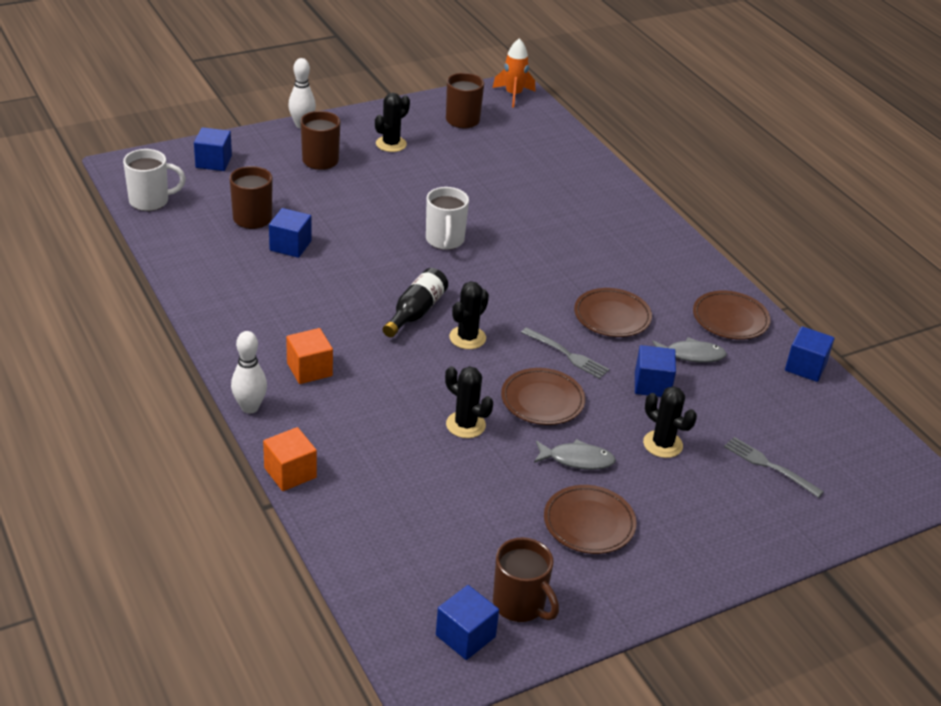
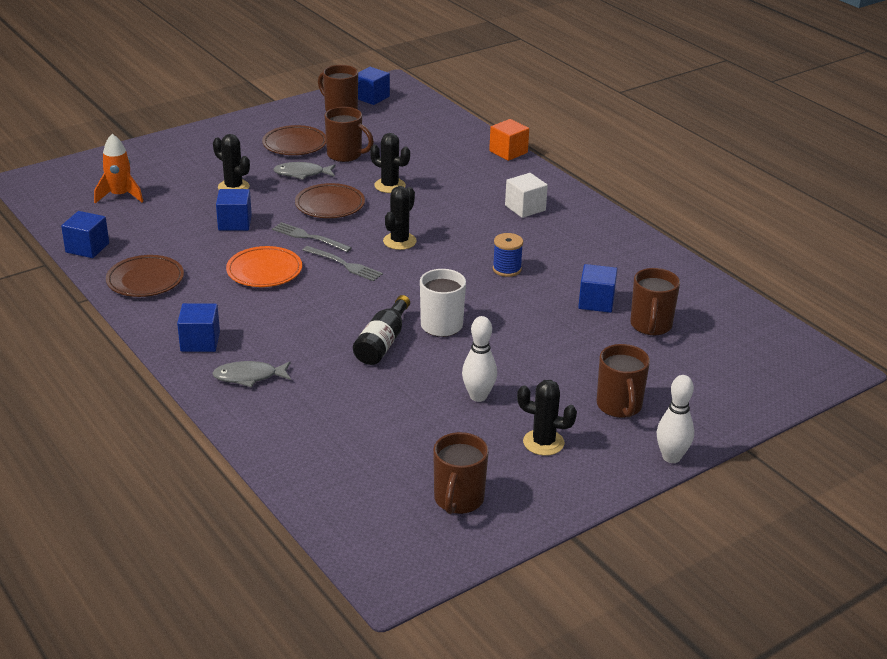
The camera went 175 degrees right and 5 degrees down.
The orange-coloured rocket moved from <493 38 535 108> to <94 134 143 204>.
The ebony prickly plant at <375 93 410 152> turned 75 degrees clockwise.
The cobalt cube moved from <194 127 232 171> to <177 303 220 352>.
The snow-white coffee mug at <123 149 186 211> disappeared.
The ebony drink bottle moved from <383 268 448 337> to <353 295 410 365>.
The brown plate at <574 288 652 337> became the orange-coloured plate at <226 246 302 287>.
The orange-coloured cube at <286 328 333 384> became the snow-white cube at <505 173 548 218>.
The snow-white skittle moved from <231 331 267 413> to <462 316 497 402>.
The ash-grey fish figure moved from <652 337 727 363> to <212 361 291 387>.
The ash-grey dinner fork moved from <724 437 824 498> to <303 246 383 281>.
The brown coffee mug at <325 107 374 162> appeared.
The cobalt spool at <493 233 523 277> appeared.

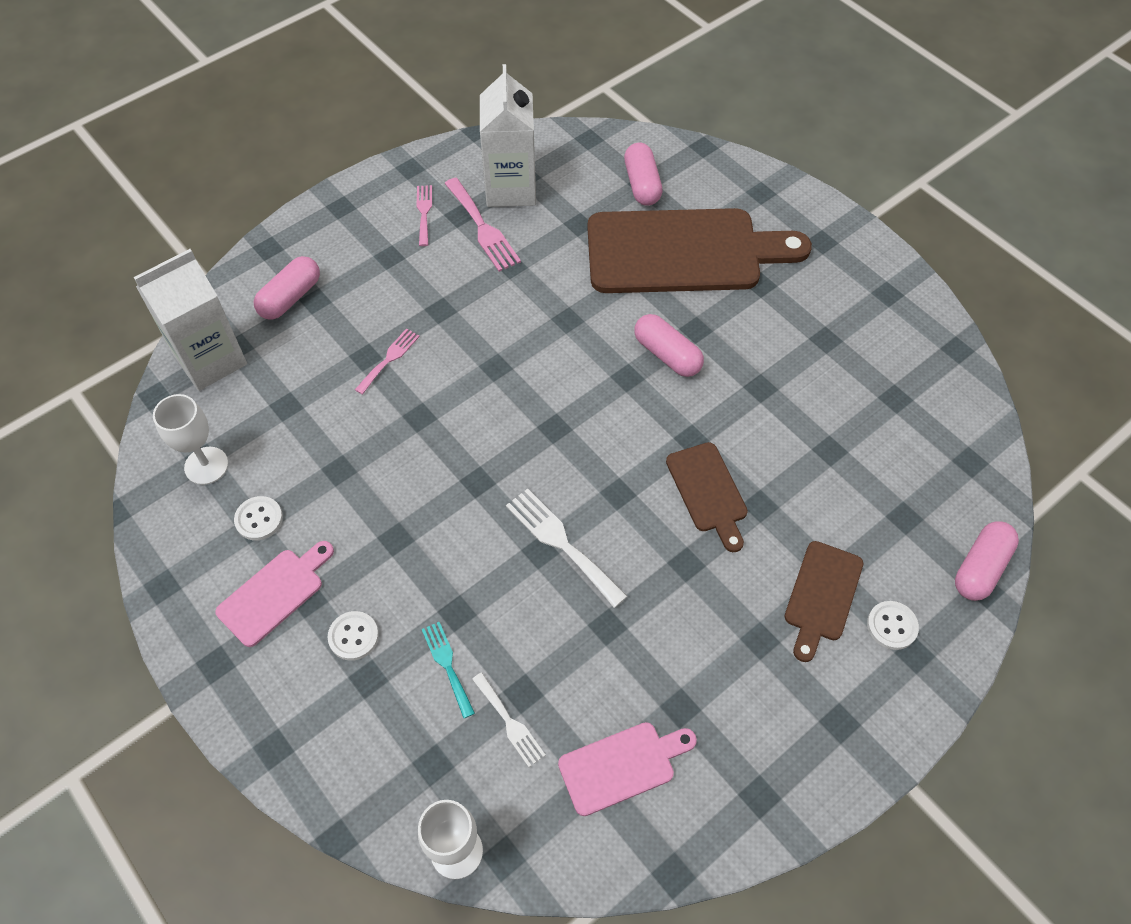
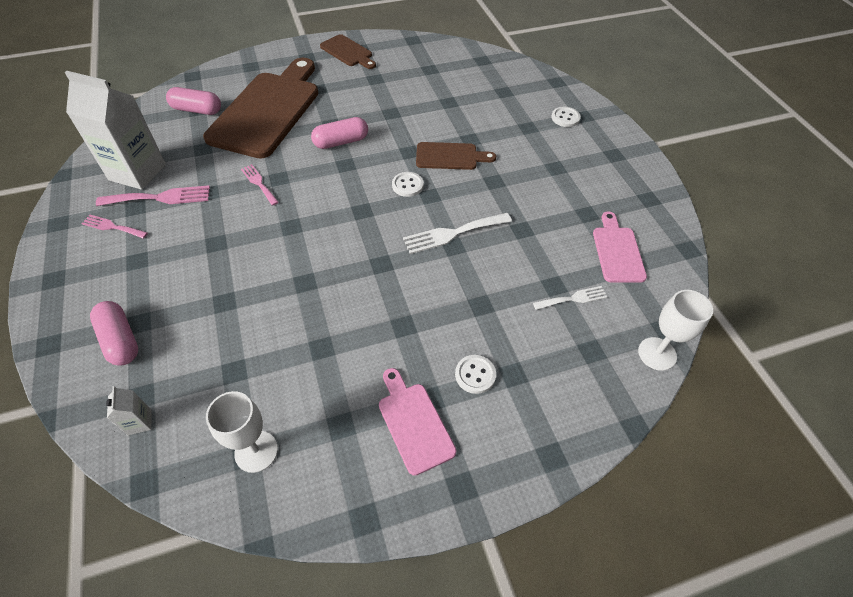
The camera went 70 degrees left and 5 degrees down.
The snow-white juice carton at <134 249 247 391> changed to 0.41 times the size.
The rose-pink dinner fork moved from <355 328 420 395> to <241 164 279 206>.
The snow-white sewing button moved from <234 496 283 540> to <392 172 424 197>.
The rose-pink pill at <955 521 1019 601> disappeared.
The brown cutting board moved from <785 541 863 662> to <320 34 376 69>.
The turquoise dinner fork at <422 622 475 718> disappeared.

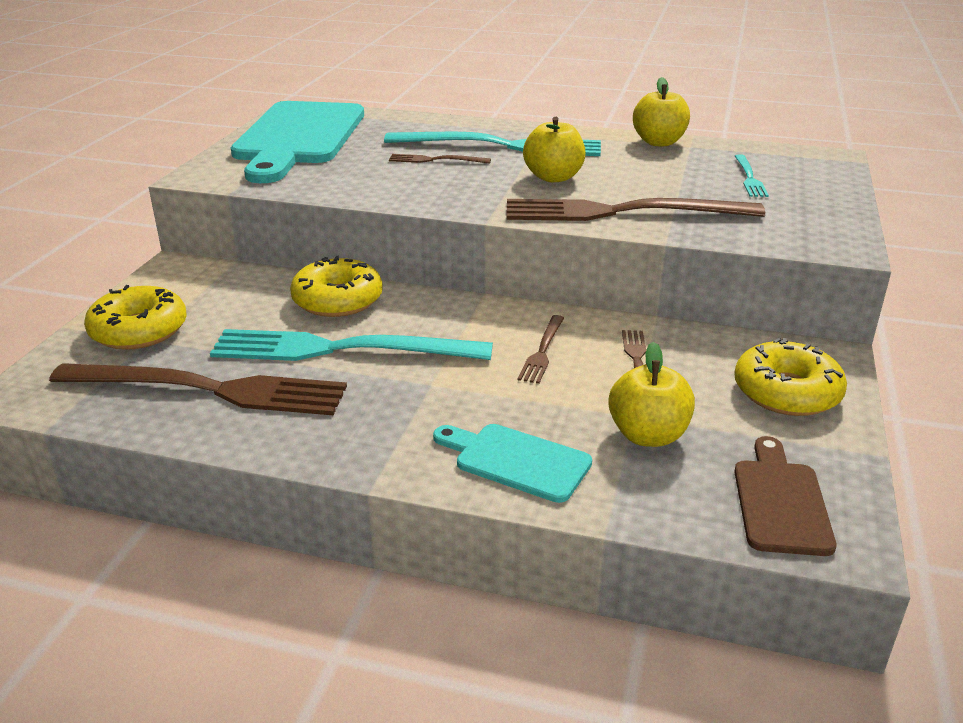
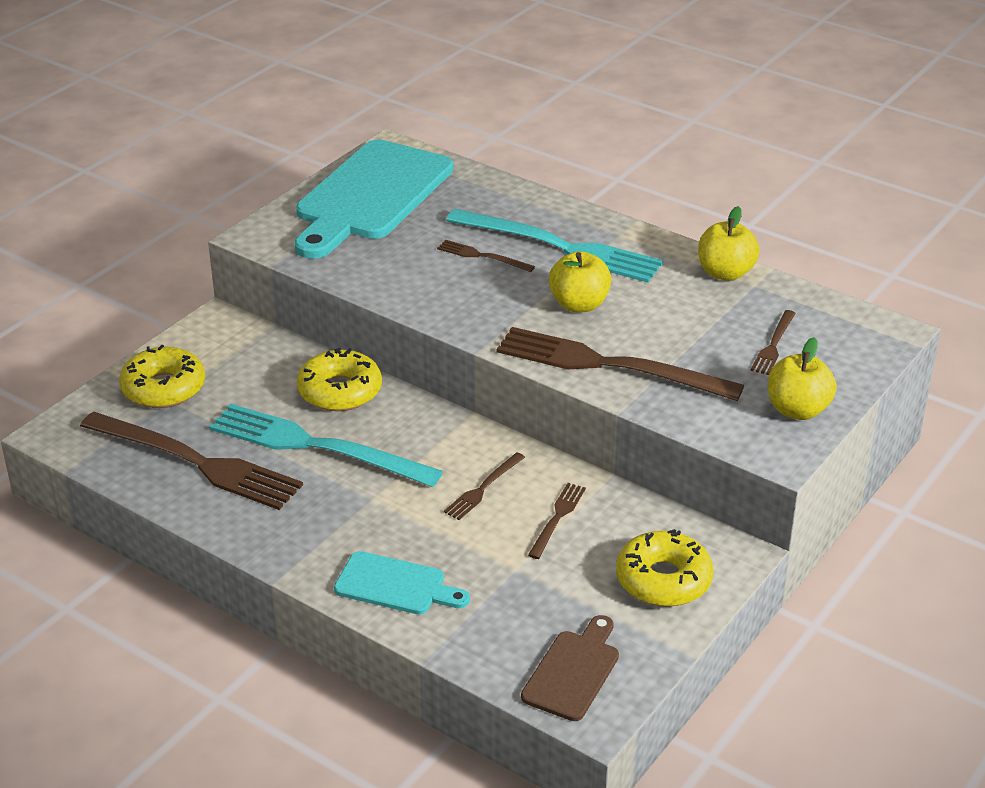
The camera went 20 degrees right and 5 degrees up.
The turquoise dinner fork at <735 154 769 197> became the brown dinner fork at <750 310 796 375>.
The yellow apple moved from <608 342 695 447> to <768 337 837 420>.
The turquoise cutting board at <433 424 592 503> turned 150 degrees clockwise.

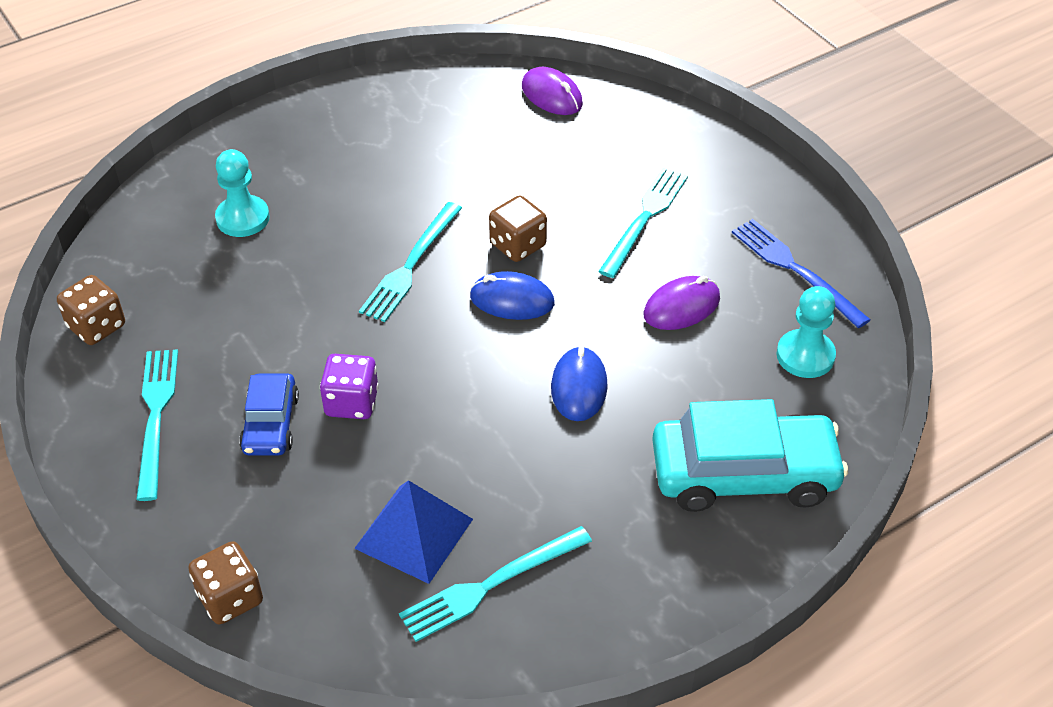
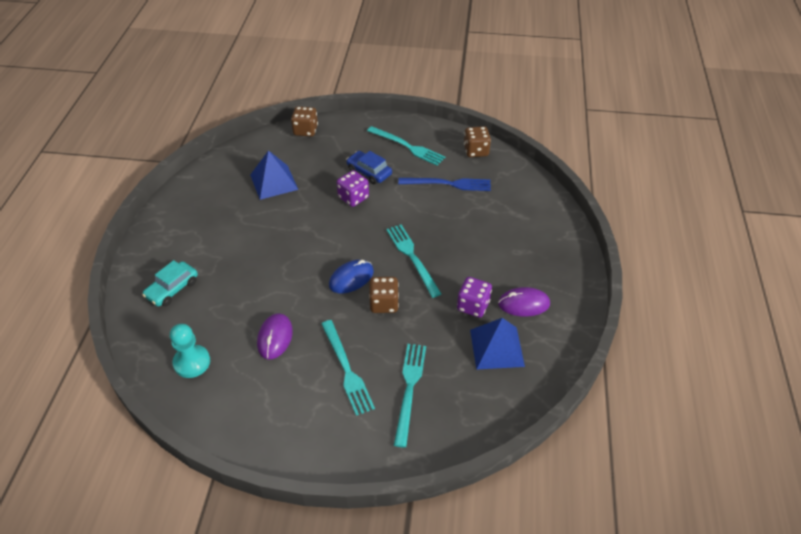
The camera went 130 degrees right and 0 degrees up.
The royal purple PC mouse moved from <522 67 583 115> to <498 287 550 317>.
The turquoise chess pawn at <215 149 270 237> disappeared.
The cobalt dinner fork moved from <732 219 871 328> to <398 178 491 191>.
The cobalt PC mouse at <551 346 608 421> disappeared.
The turquoise automobile at <652 399 848 512> changed to 0.55 times the size.
The turquoise dinner fork moved from <399 526 592 642> to <394 344 426 448>.
The royal purple game die at <457 277 492 318> appeared.
The cobalt pyramid shape at <470 318 525 370> appeared.

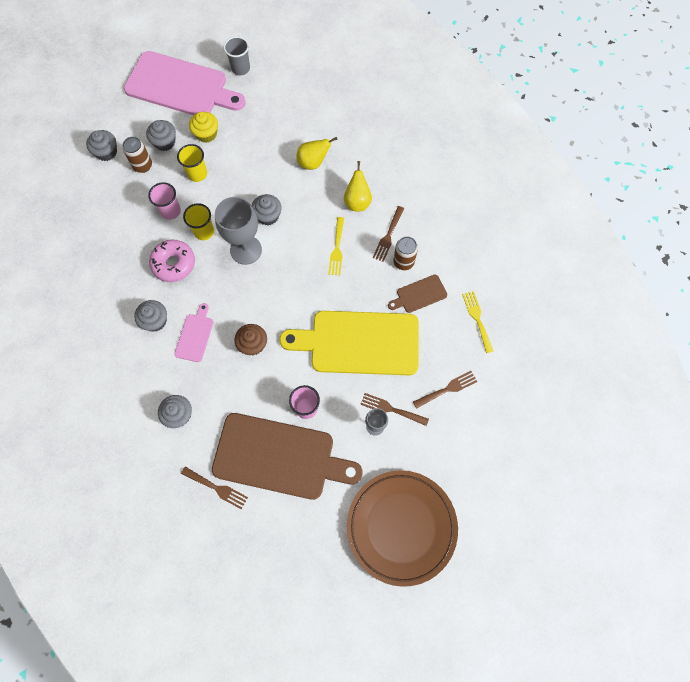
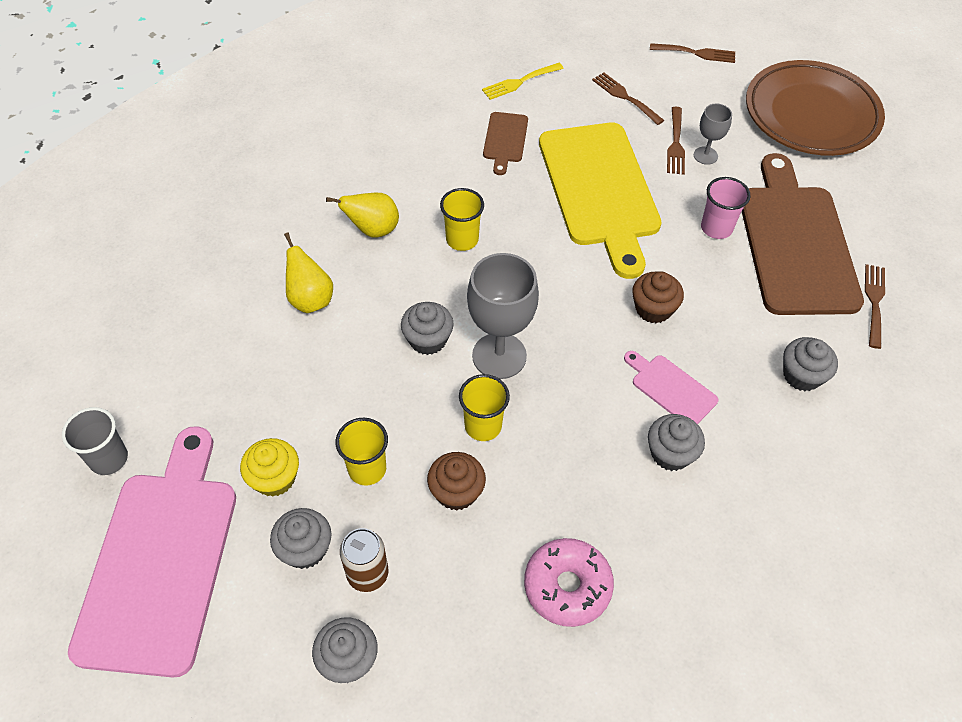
The camera went 105 degrees left and 15 degrees down.
The rose-pink beaker at <148 182 181 220> was replaced by the brown fairy cake at <427 452 486 511>.
The brown dinner fork moved from <373 206 404 262> to <650 43 735 63>.
The yellow dinner fork at <328 217 344 276> was replaced by the yellow beaker at <440 188 484 251>.
The brown can at <393 237 418 270> disappeared.
The rose-pink doughnut moved from <149 240 195 282> to <524 538 614 627>.
The brown cutting board at <388 275 447 313> turned 45 degrees clockwise.
The rose-pink cutting board at <175 303 213 362> turned 45 degrees clockwise.

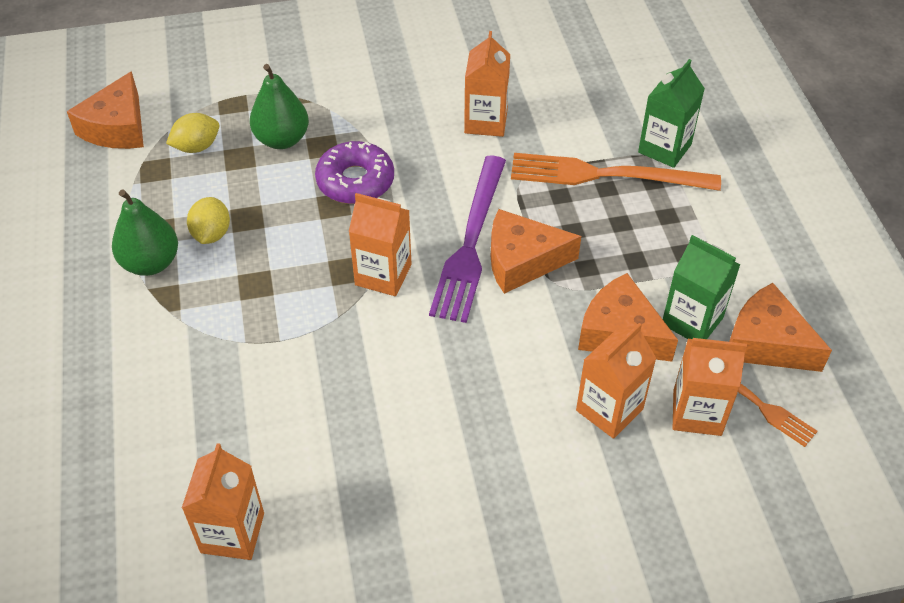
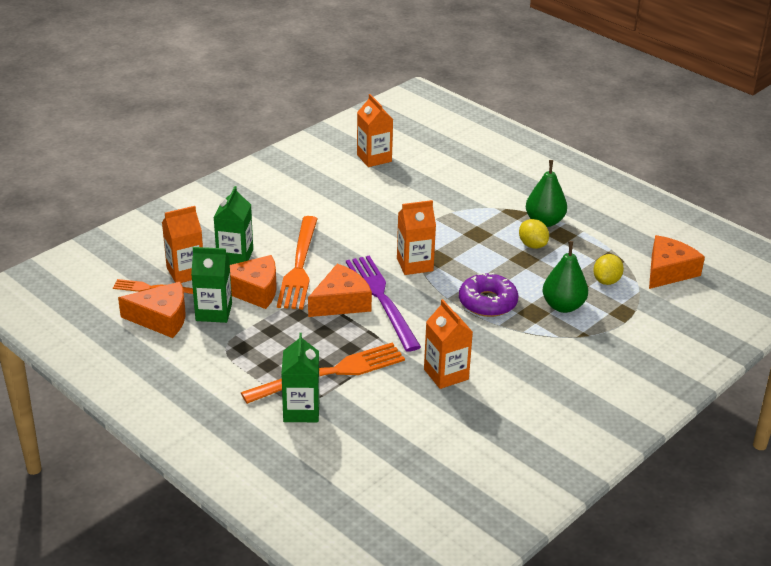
The camera went 145 degrees right and 15 degrees down.
The orange-coloured cheese wedge at <67 71 144 149> turned 60 degrees clockwise.
The orange-coloured juice carton at <576 323 657 439> became the green juice carton at <214 186 253 265>.
The orange-coloured dinner fork at <277 216 318 309> appeared.

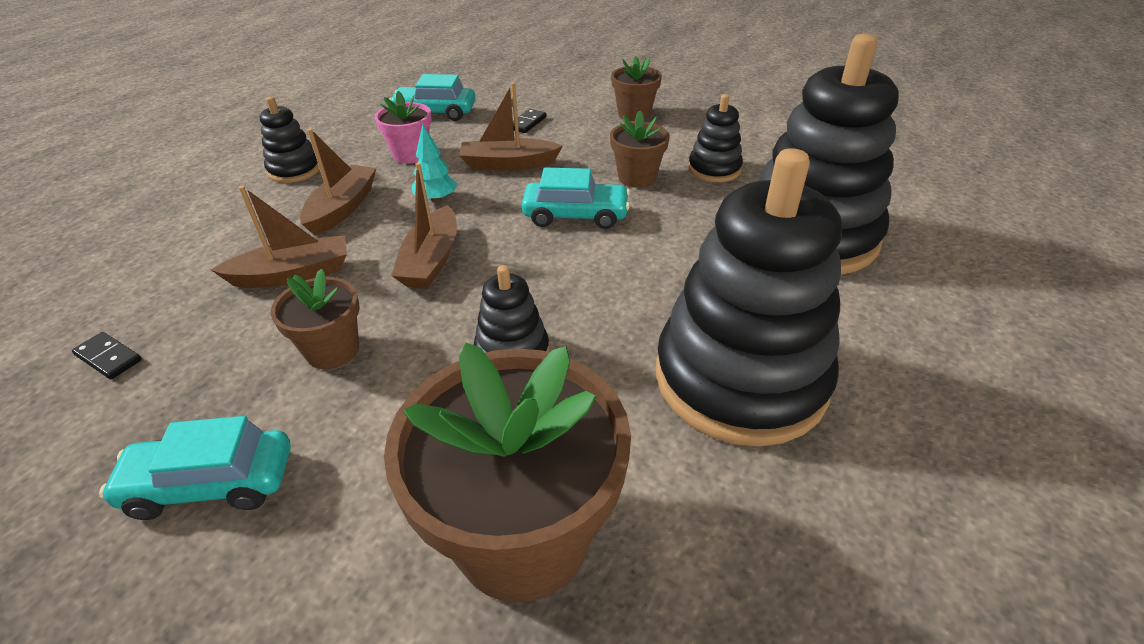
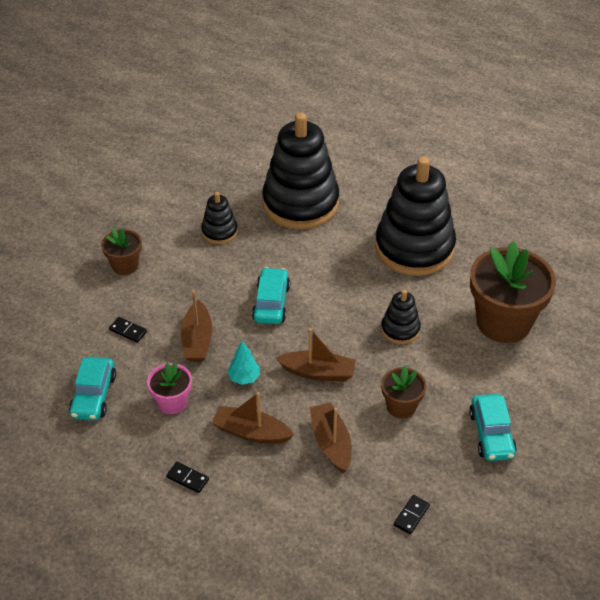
The camera went 90 degrees left and 5 degrees up.
The ebony ring stacker at <260 97 320 183> was replaced by the ebony domino tile at <166 462 209 493>.
The brown potted plant at <610 111 670 188> disappeared.

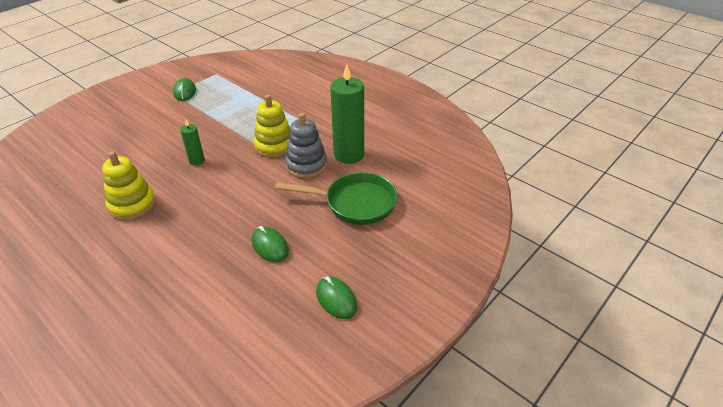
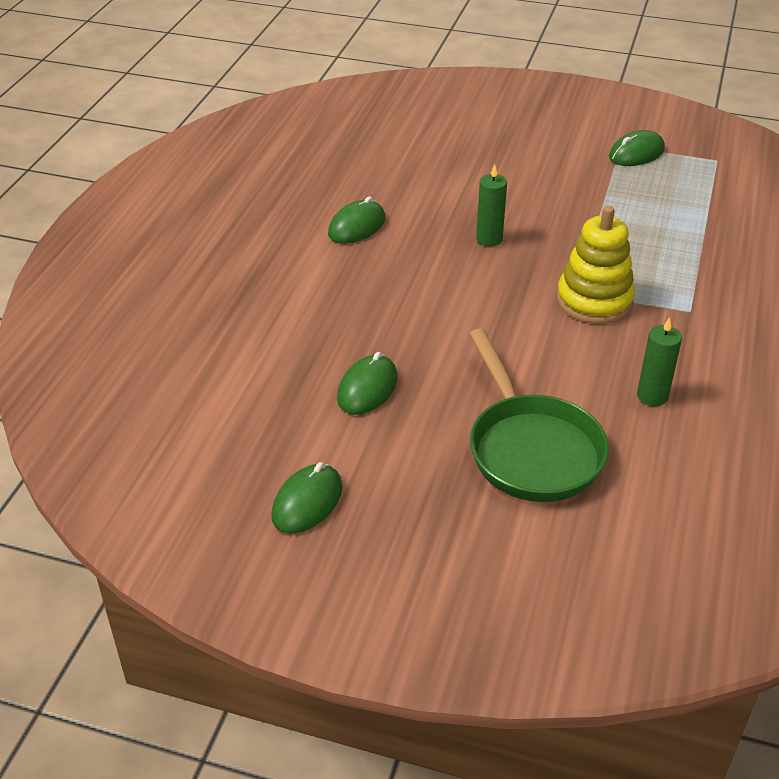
The camera went 65 degrees right and 0 degrees up.
The green pillar candle at <330 64 364 164> changed to 0.50 times the size.
The ash-grey ring stacker at <285 113 327 178> disappeared.
The yellow ring stacker at <102 151 156 221> was replaced by the green PC mouse at <328 196 385 244>.

